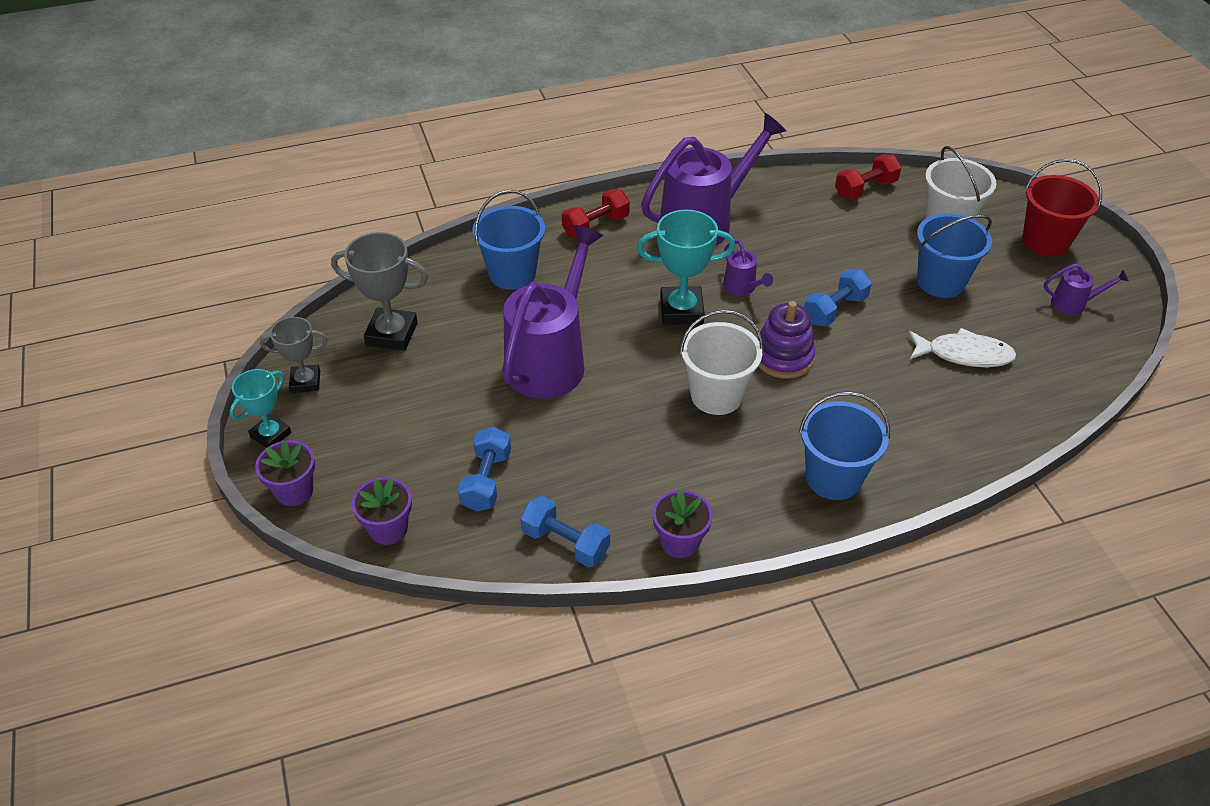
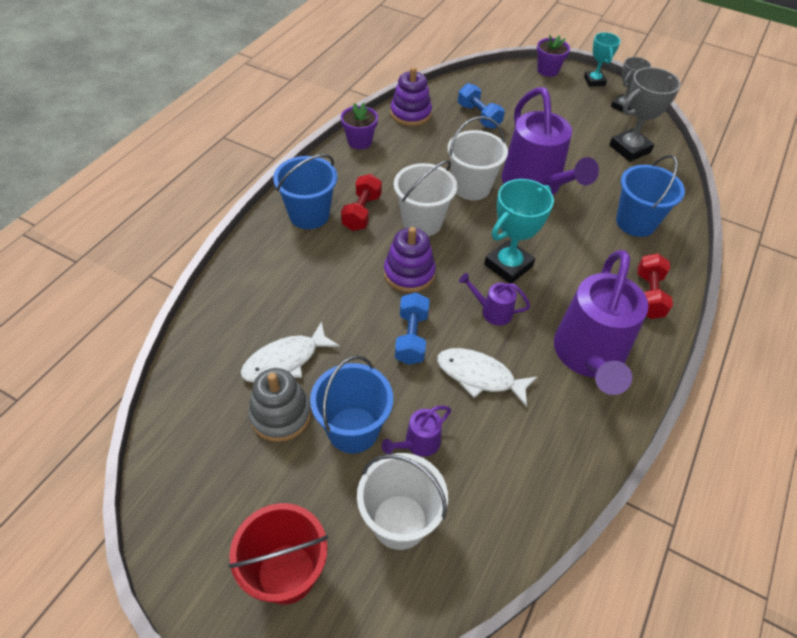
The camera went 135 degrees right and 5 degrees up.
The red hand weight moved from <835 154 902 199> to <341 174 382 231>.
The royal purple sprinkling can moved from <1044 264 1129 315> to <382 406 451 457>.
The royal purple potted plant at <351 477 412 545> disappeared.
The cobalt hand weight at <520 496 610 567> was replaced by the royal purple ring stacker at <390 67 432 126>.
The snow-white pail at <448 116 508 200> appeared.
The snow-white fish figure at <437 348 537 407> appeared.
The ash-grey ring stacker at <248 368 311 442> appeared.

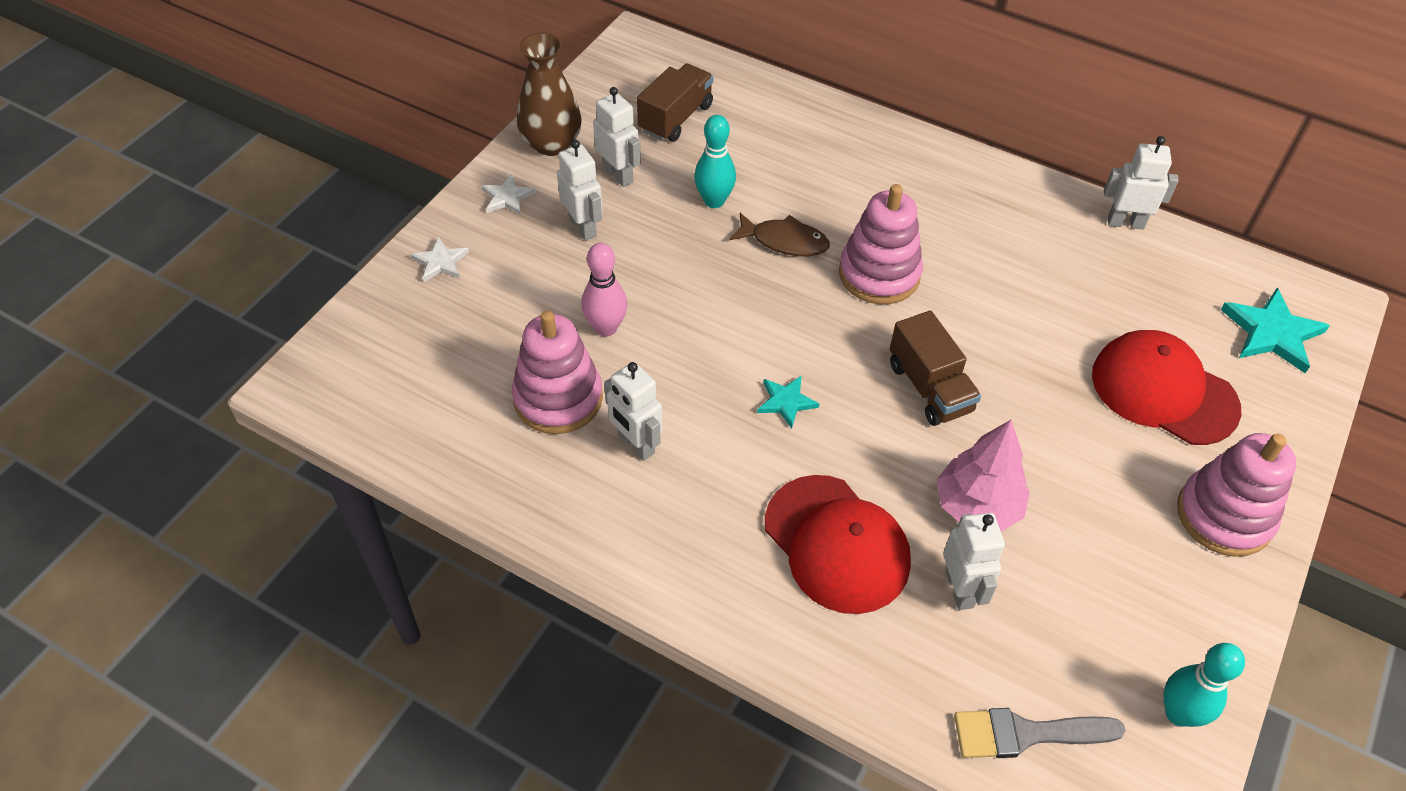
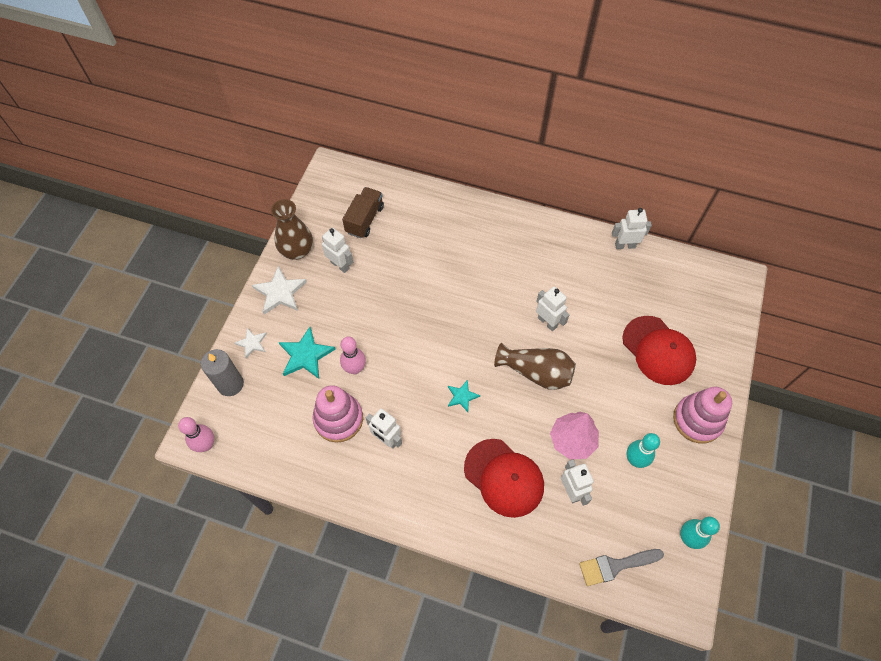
The camera went 10 degrees left and 10 degrees up.
The turquoise skittle moved from <694 115 736 208> to <626 433 660 468>.
The snow-white robot moved from <557 140 603 241> to <536 286 569 331>.
The snow-white star shape at <481 174 536 215> changed to 1.72 times the size.
The rose-pink ring stacker at <839 184 923 304> disappeared.
The brown fish figure at <729 213 830 256> disappeared.
The turquoise star shape moved from <1221 288 1330 373> to <279 327 336 379>.
The brown toy truck at <890 311 981 426> was replaced by the brown tall vase at <494 343 576 390>.
The red peaked cap at <1092 330 1241 445> turned 150 degrees counterclockwise.
The ash-grey pillar candle at <201 349 244 396> appeared.
The rose-pink skittle at <178 417 214 452> appeared.

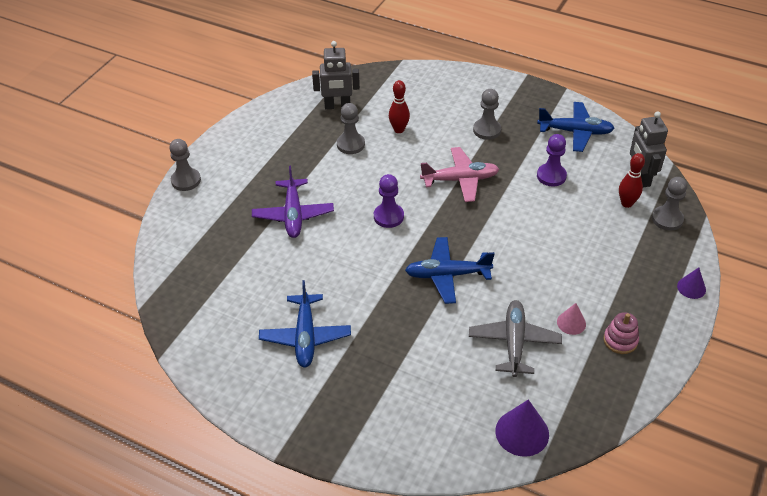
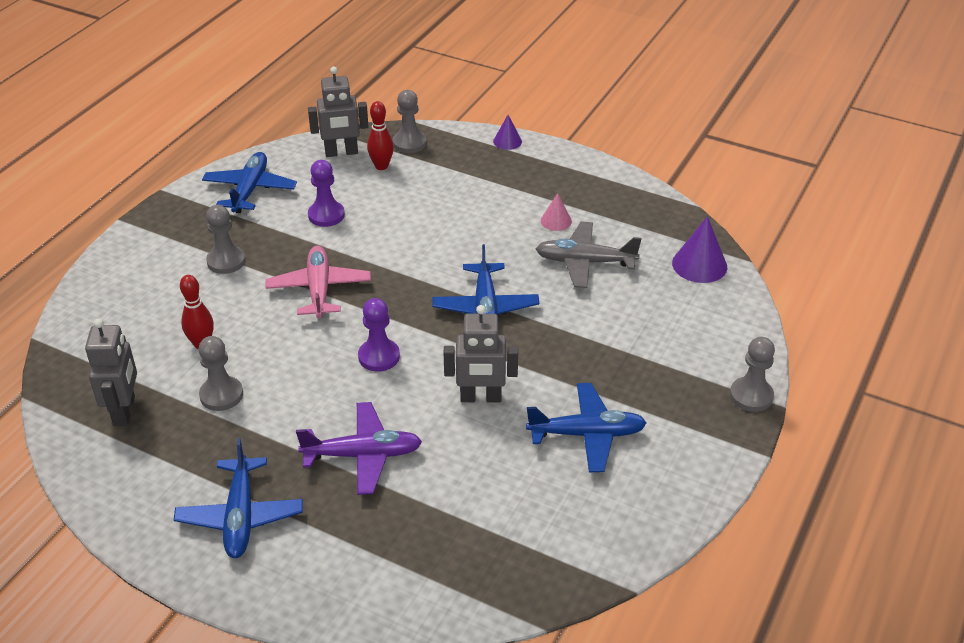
The camera went 90 degrees left and 5 degrees down.
The ash-grey chess pawn moved from <169 139 201 191> to <730 337 775 412>.
The rose-pink ring stacker at <603 312 639 354> disappeared.
The ash-grey robot at <444 305 518 403> appeared.
The cobalt plane at <174 438 303 558> appeared.

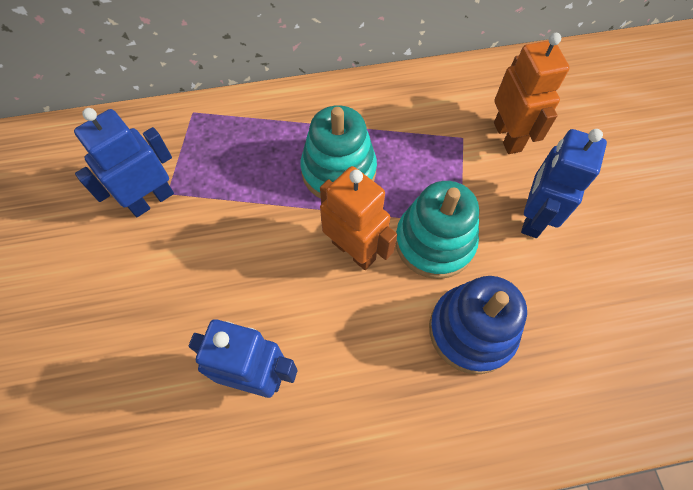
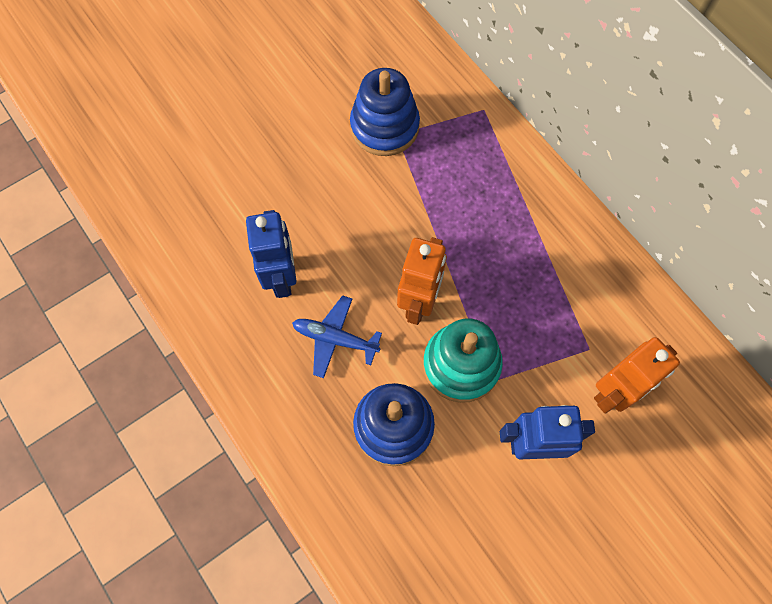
The camera went 65 degrees right and 5 degrees up.
The turquoise ring stacker at <301 105 377 198> disappeared.
The cobalt robot at <74 108 174 217> was replaced by the cobalt ring stacker at <350 68 420 156>.
The cobalt plane at <292 295 382 378> appeared.

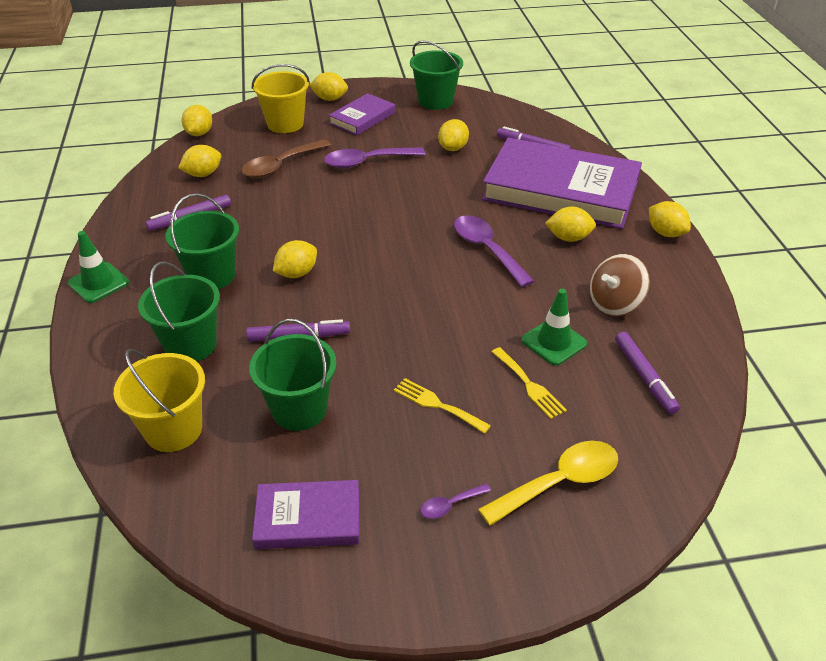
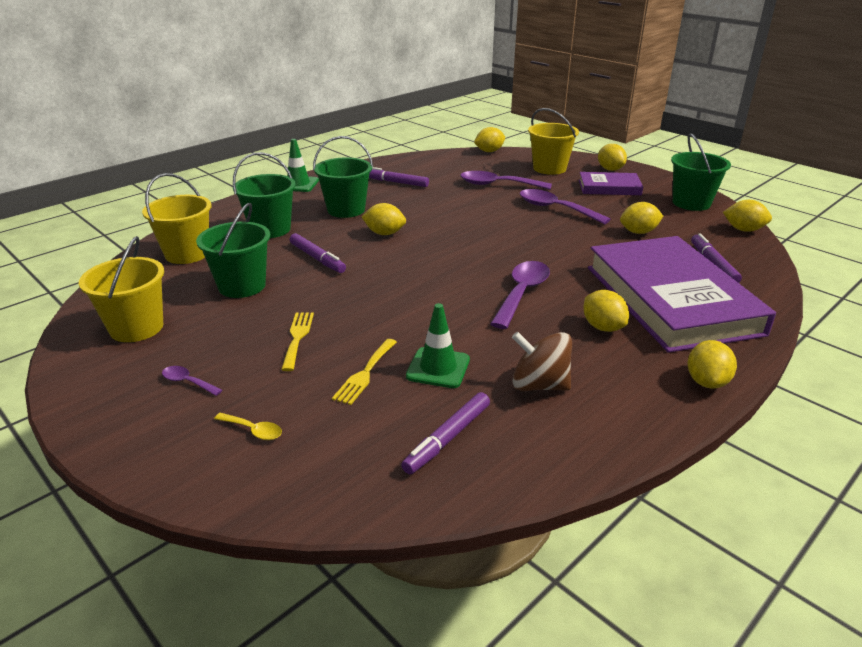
The camera went 55 degrees right and 10 degrees down.
The brown tablespoon at <242 139 331 178> became the royal purple tablespoon at <461 171 552 190>.
The yellow citrus fruit moved from <178 145 221 177> to <723 200 772 232>.
The yellow tablespoon at <478 441 618 526> changed to 0.48 times the size.
The royal purple hardback at <252 480 359 549> was replaced by the yellow pail at <79 236 164 342>.

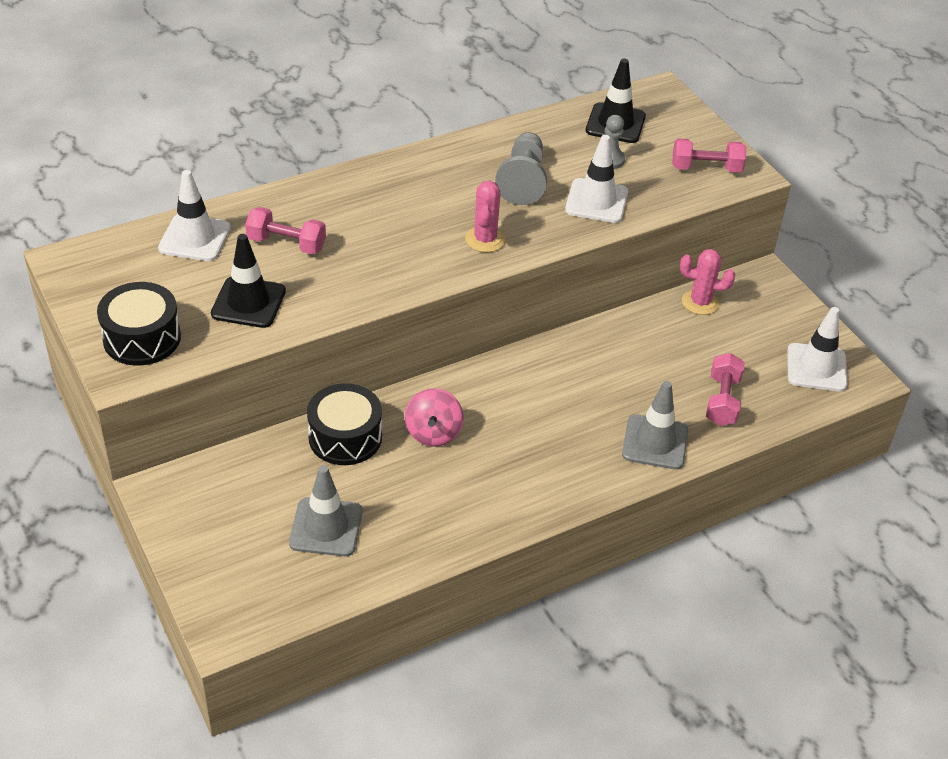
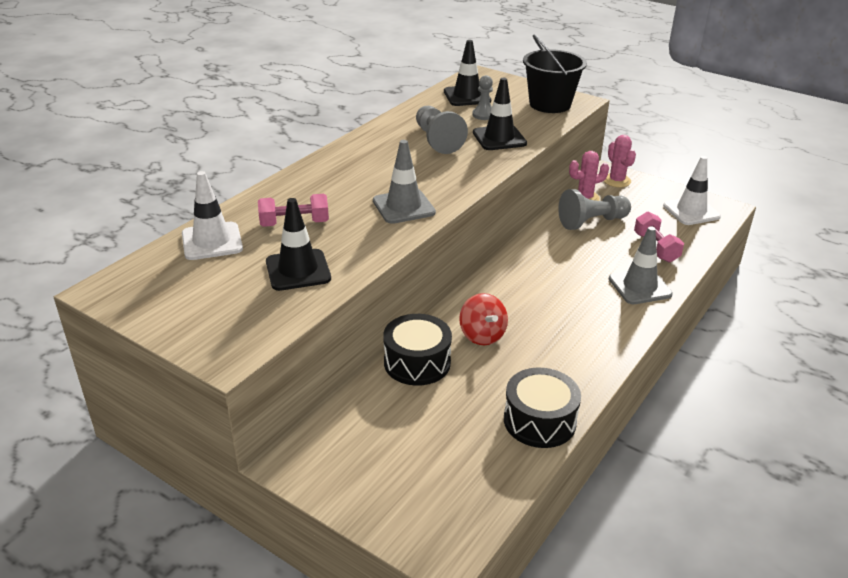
The camera went 25 degrees left and 10 degrees down.
The snow-white safety cone at <565 135 628 223> became the ebony safety cone at <473 78 527 150>.
The rose-pink hand weight at <673 139 746 173> was replaced by the ebony pail at <523 35 587 113>.
The rose-pink prickly plant moved from <465 181 505 252> to <604 135 636 188>.
The ebony snare drum moved from <97 282 181 366> to <504 368 581 448>.
The rose-pink toy top at <405 388 464 446> became the red toy top at <459 293 508 345>.
The ash-grey safety cone moved from <289 465 363 557> to <373 140 436 224>.
The ash-grey chess pawn at <558 189 631 230> appeared.

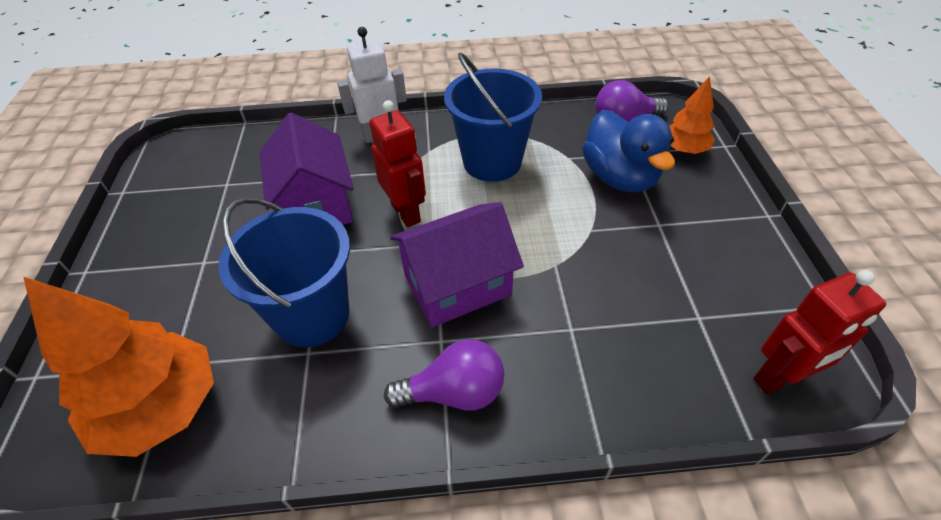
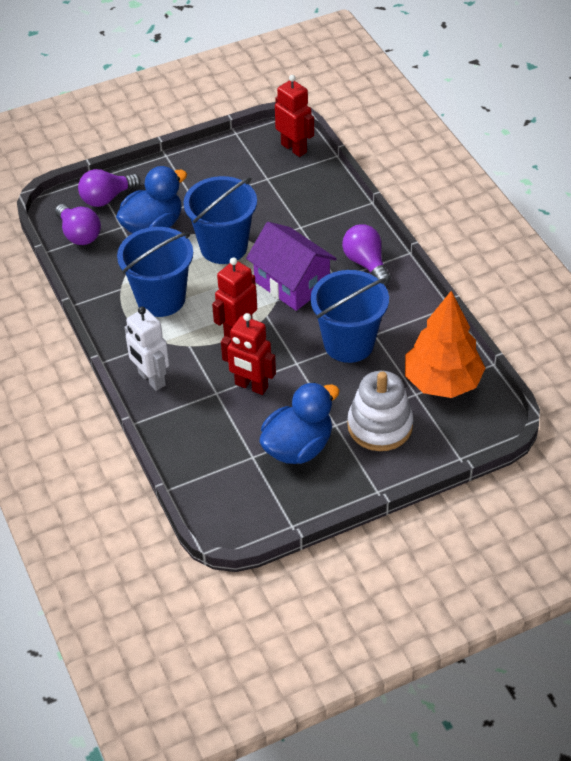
The camera went 110 degrees left and 0 degrees up.
The orange-coloured fir tree at <669 76 715 154> was replaced by the royal purple light bulb at <78 169 141 207>.
The royal purple house at <259 113 354 225> was replaced by the red robot at <221 313 276 395>.
The cobalt pail at <183 176 257 264> appeared.
The snow-white ring stacker at <347 371 413 451> appeared.
The cobalt toy duck at <260 382 340 464> appeared.

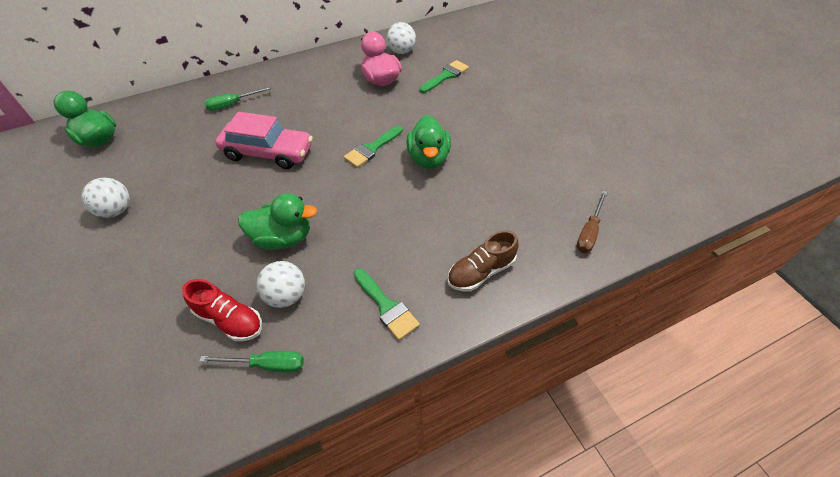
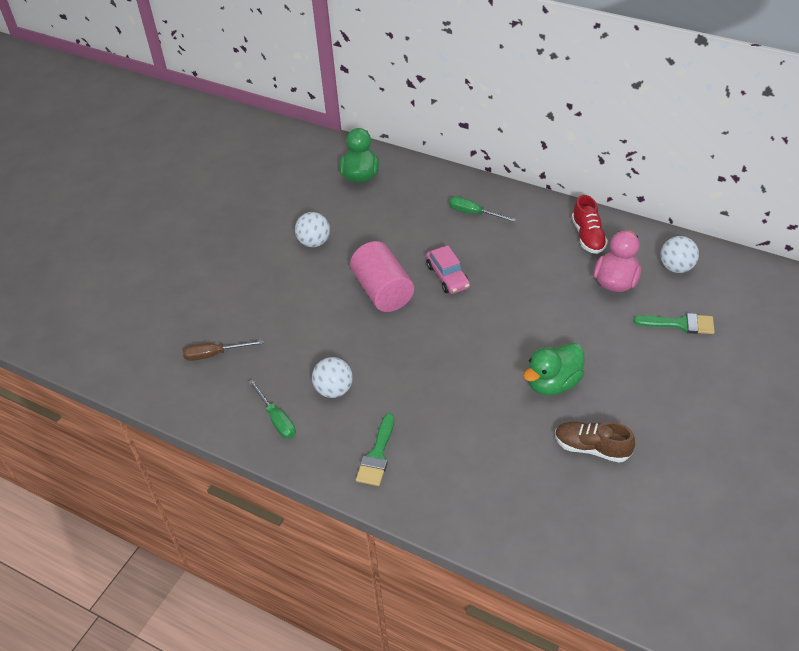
The camera went 55 degrees right and 5 degrees down.
The rose-pink automobile at <215 112 313 169> changed to 0.64 times the size.
The green paintbrush at <344 126 403 168> disappeared.
The brown hand screwdriver moved from <577 190 607 253> to <183 340 263 361>.
The green toy duck at <238 193 317 250> disappeared.
The brown lace-up shoe moved from <447 230 519 291> to <555 422 635 463>.
The red lace-up shoe moved from <182 279 262 341> to <572 195 608 254>.
The rose-pink cylinder shape at <350 241 414 312> appeared.

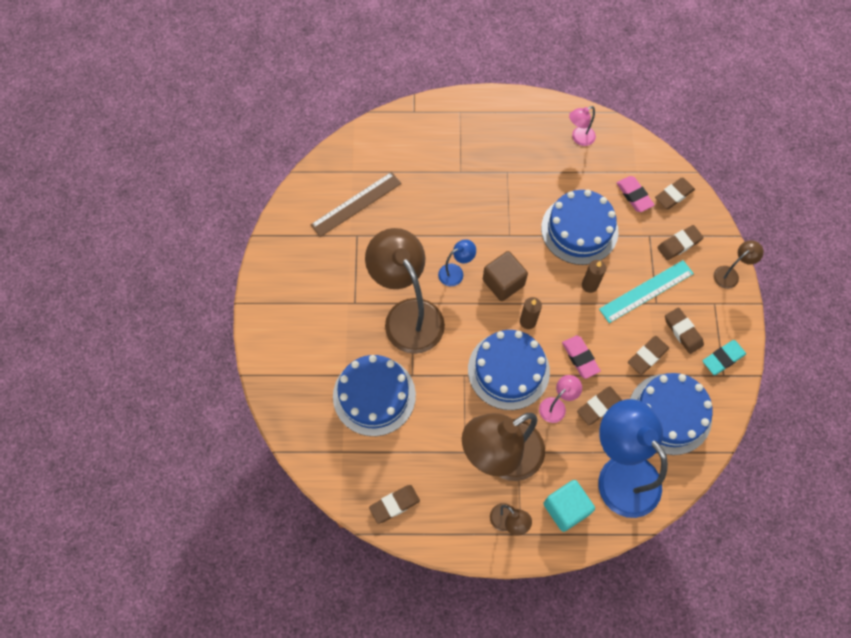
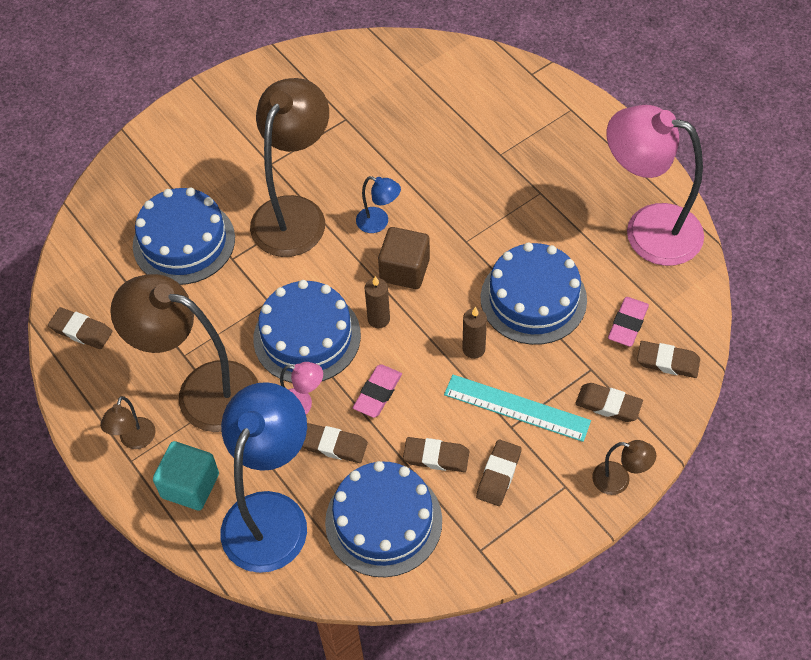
The camera went 55 degrees right and 10 degrees down.
The rose-pink lamp at <569 106 596 146> changed to 2.32 times the size.
The brown straightedge at <310 172 402 237> disappeared.
The turquoise eraser at <703 340 746 375> disappeared.

